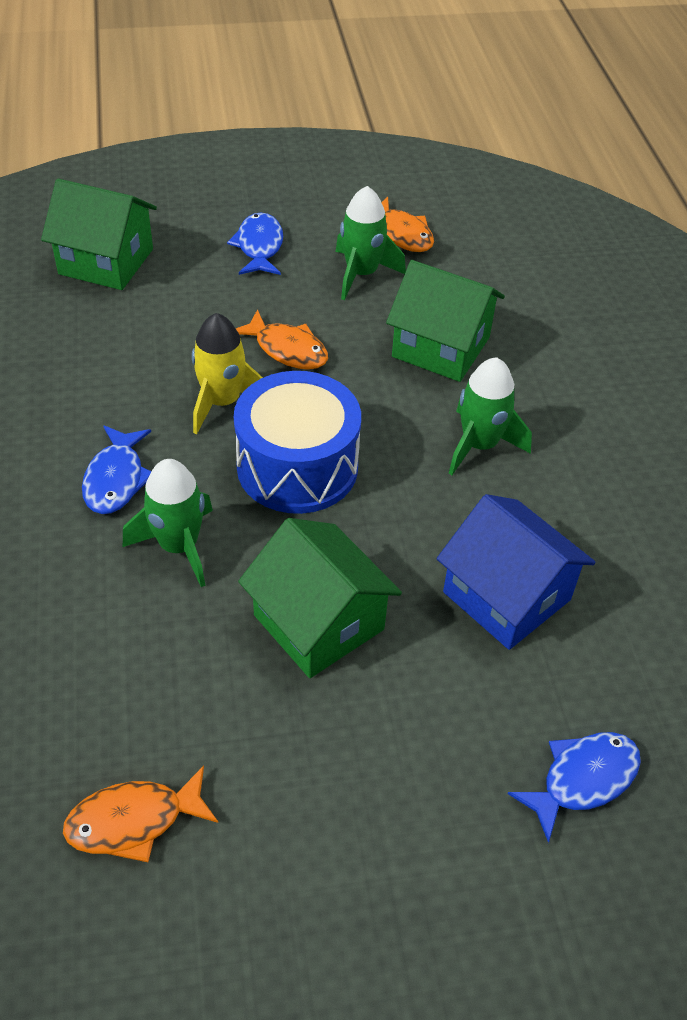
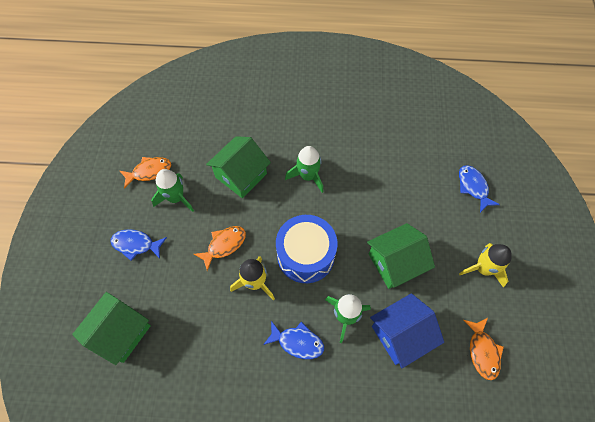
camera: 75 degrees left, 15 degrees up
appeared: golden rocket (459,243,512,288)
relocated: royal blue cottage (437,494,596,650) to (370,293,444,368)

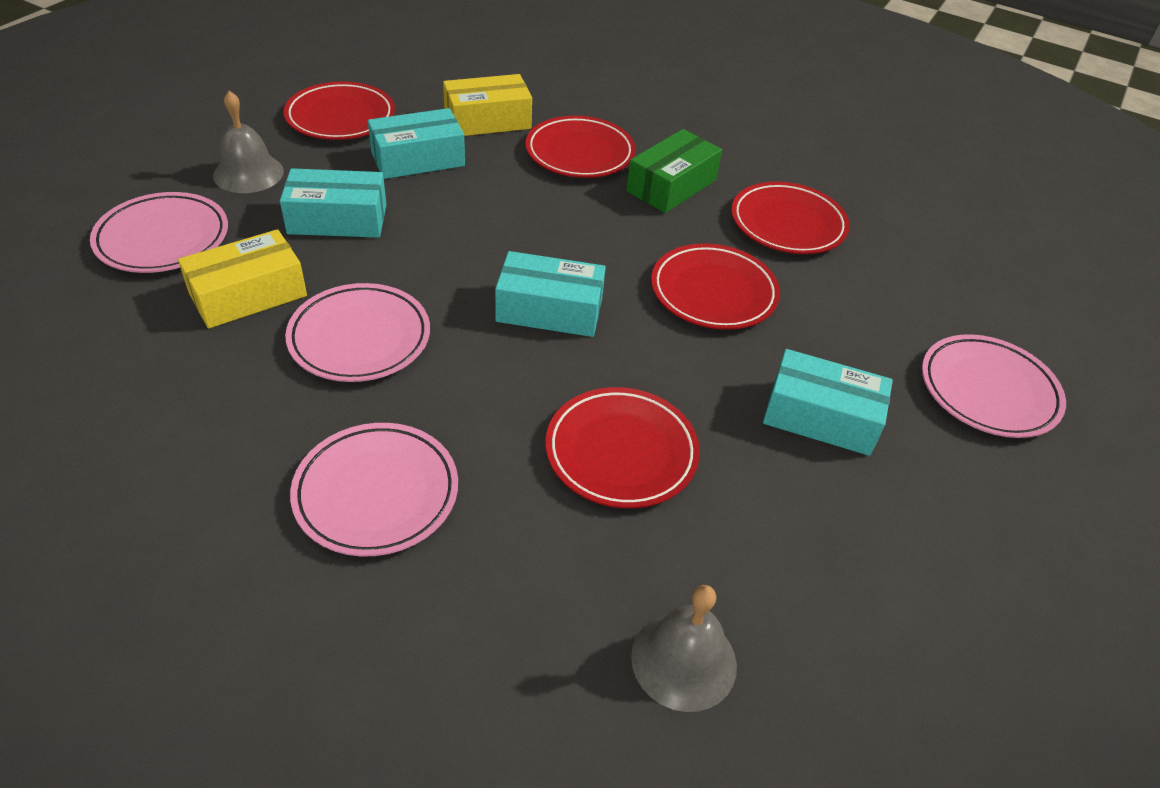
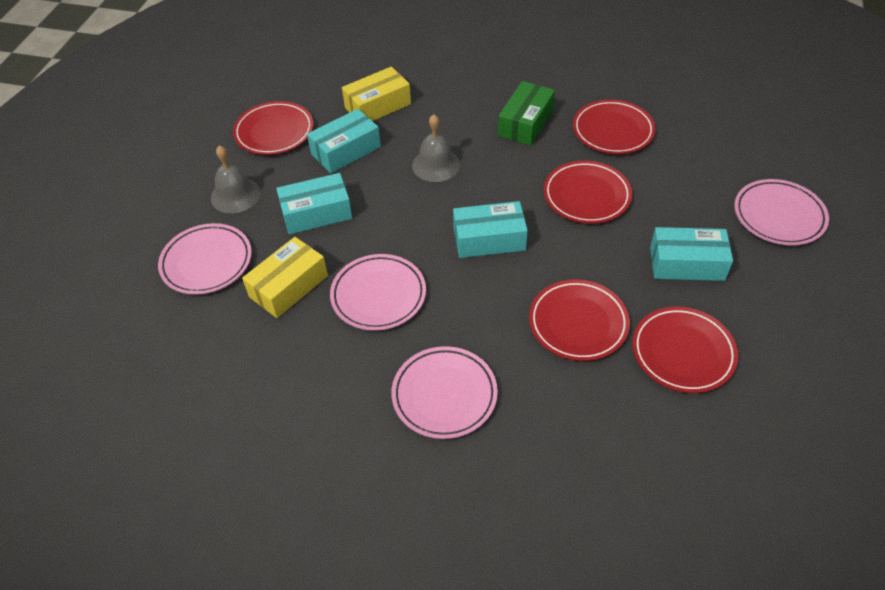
camera: 10 degrees left, 5 degrees up
relocated: crimson flat dish (526,116,636,178) to (632,307,738,393); ash-grey school bell (631,585,737,712) to (412,114,460,182)

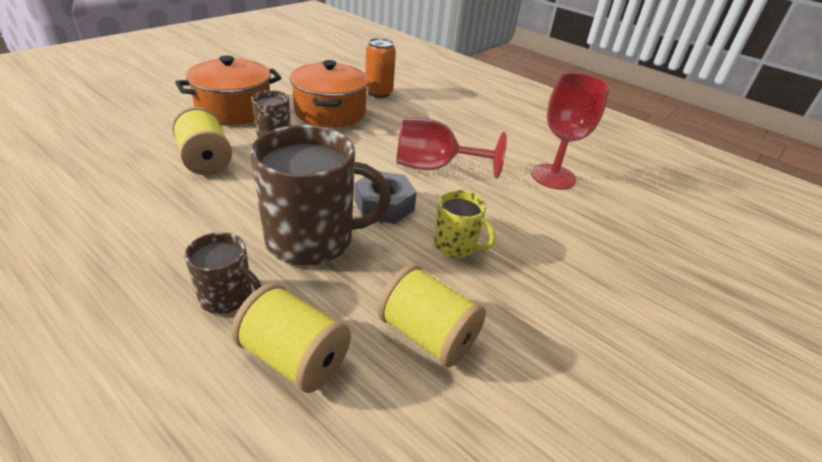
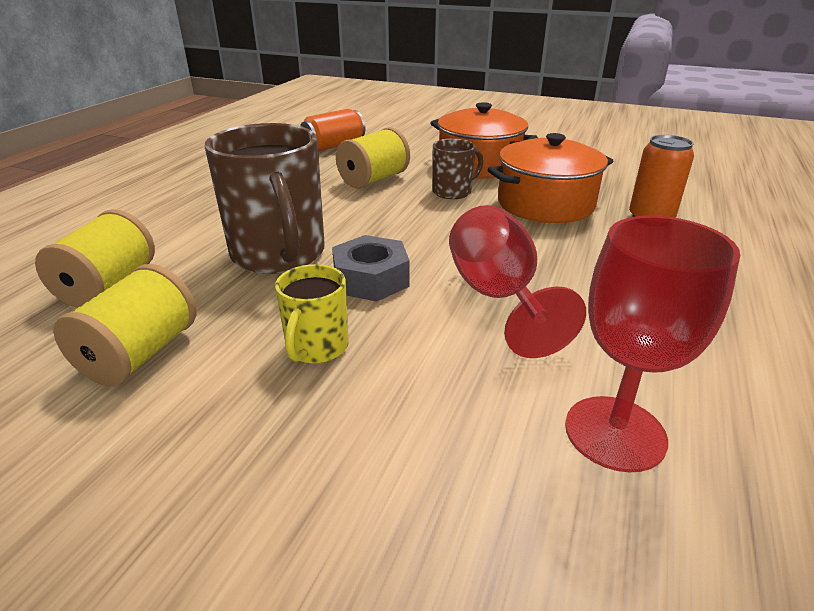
camera: 75 degrees right, 5 degrees down
missing: brown coffee mug (185,232,262,314)
appeared: orange-coloured can (300,109,365,151)

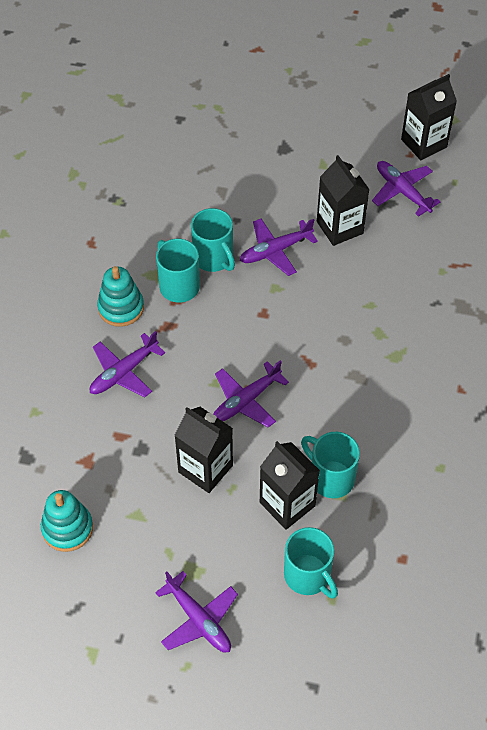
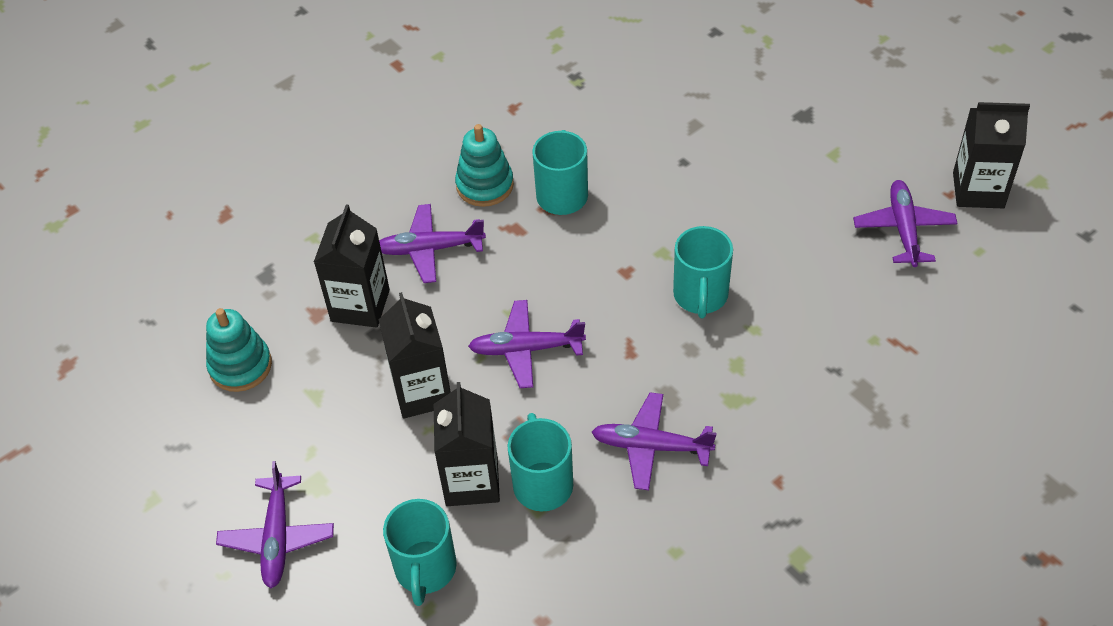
camera: 40 degrees right, 5 degrees down
relocated: aqua coffee mug (191,208,235,272) to (673,226,733,318); violet aeroplane (240,219,318,276) to (592,392,716,490); ebony juice carton (317,155,370,246) to (314,204,390,328)

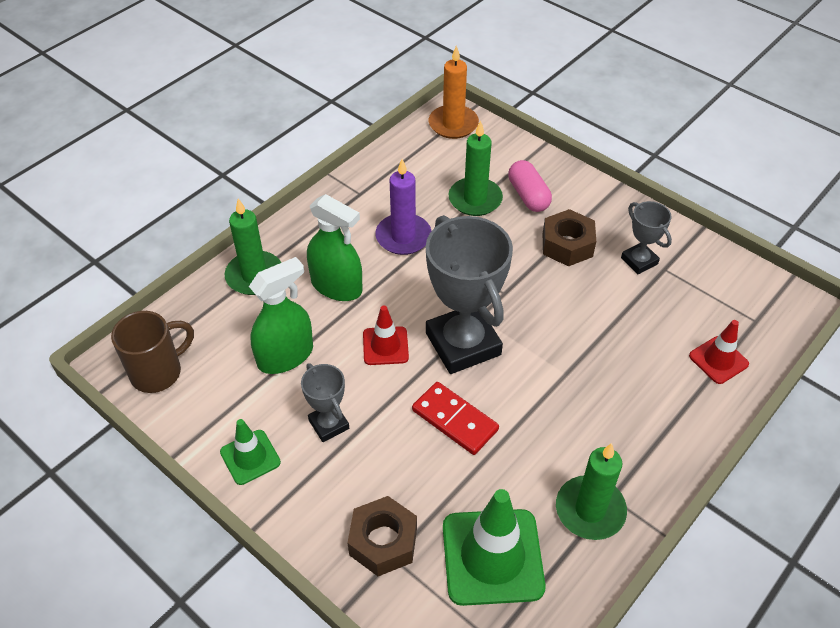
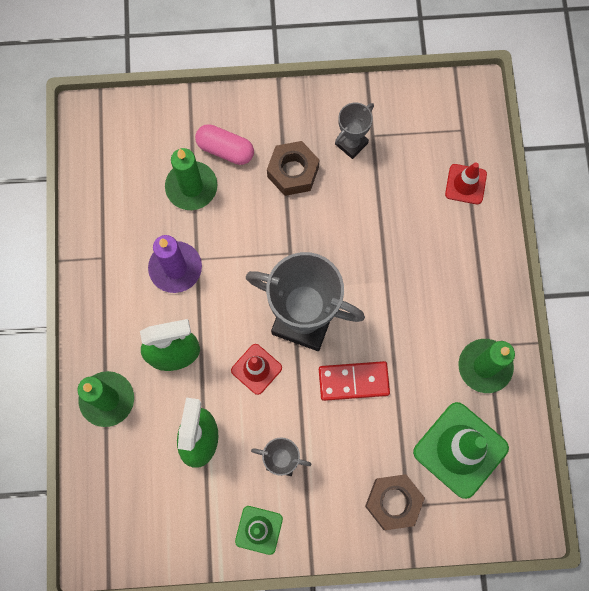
camera: 45 degrees left, 25 degrees up
missing: brown coffee mug (111,311,194,393); orange-coloured pillar candle (429,45,479,139)
spun: ash-grey award cup (621,201,672,274) = (335,102,374,159) 60 degrees counterclockwise

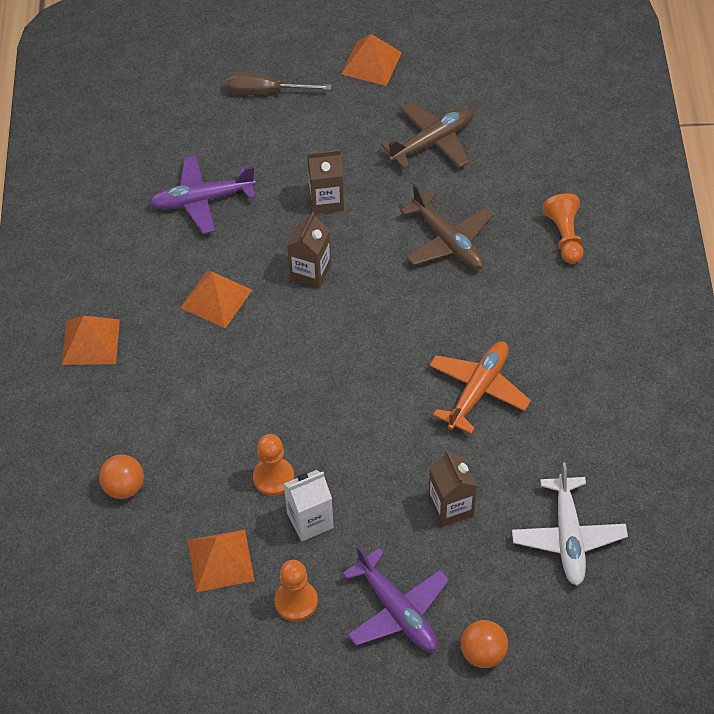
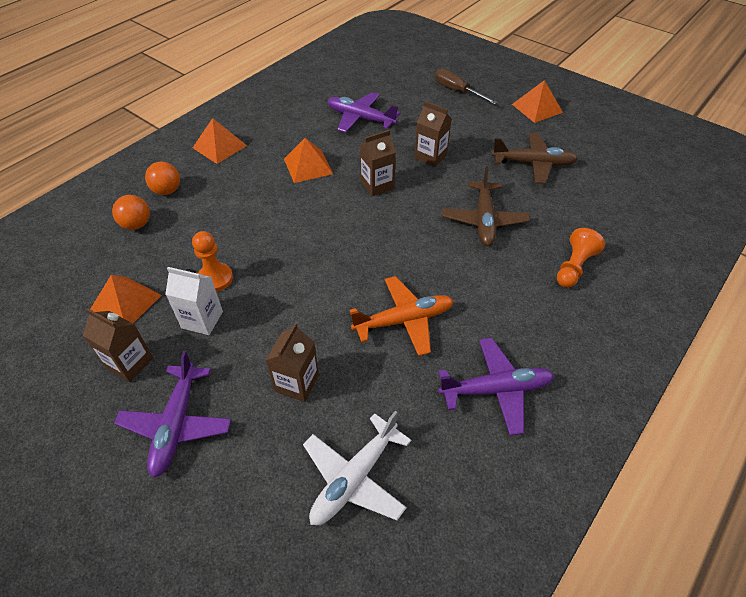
camera: 40 degrees right, 5 degrees down
appeared: violet aeroplane (438,338,554,436)
relocated: orange-coloured ball (461,620,508,668) to (145,162,180,195)
exchanged: orange-coloured pawn (275,560,318,622) to brown juice carton (83,309,153,382)

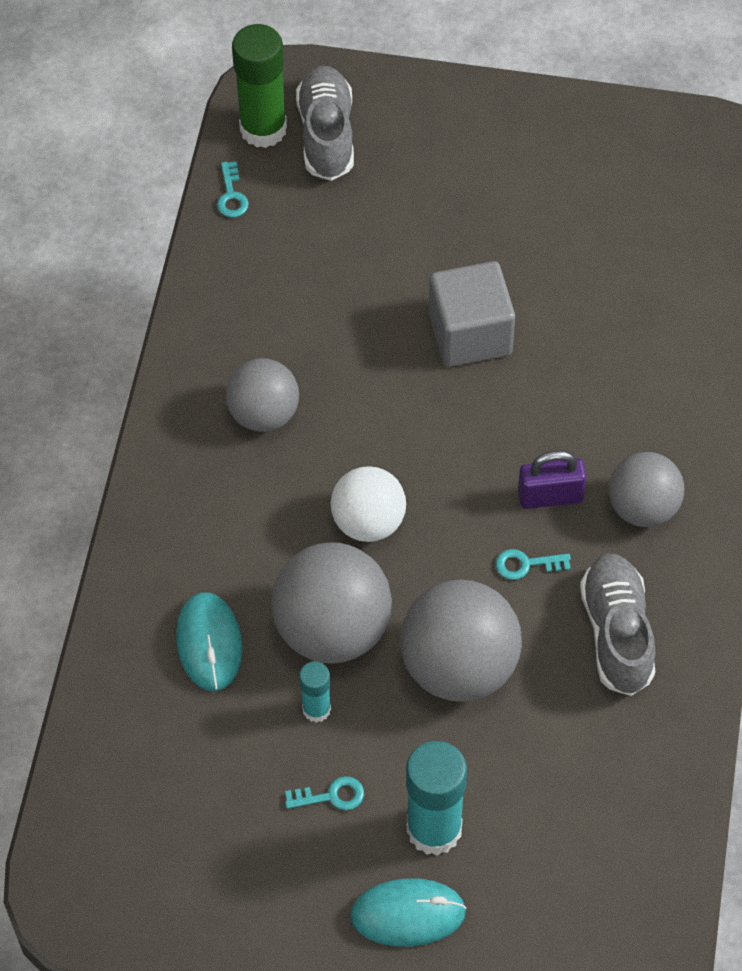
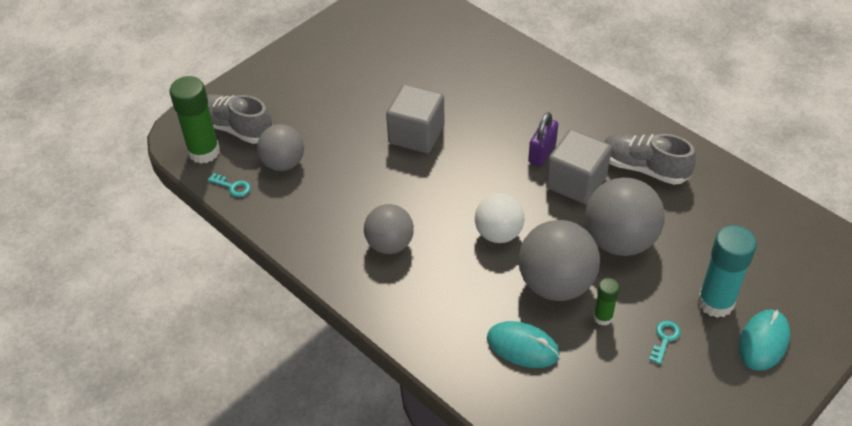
camera: 55 degrees left, 10 degrees down
relocated: ash-grey ball (609,452,684,527) to (257,124,304,171)
exchanged: aqua door key (496,549,571,580) to ash-grey block (546,129,612,204)
colour: aqua stick of glue (299,662,331,723) to green stick of glue (594,278,620,325)

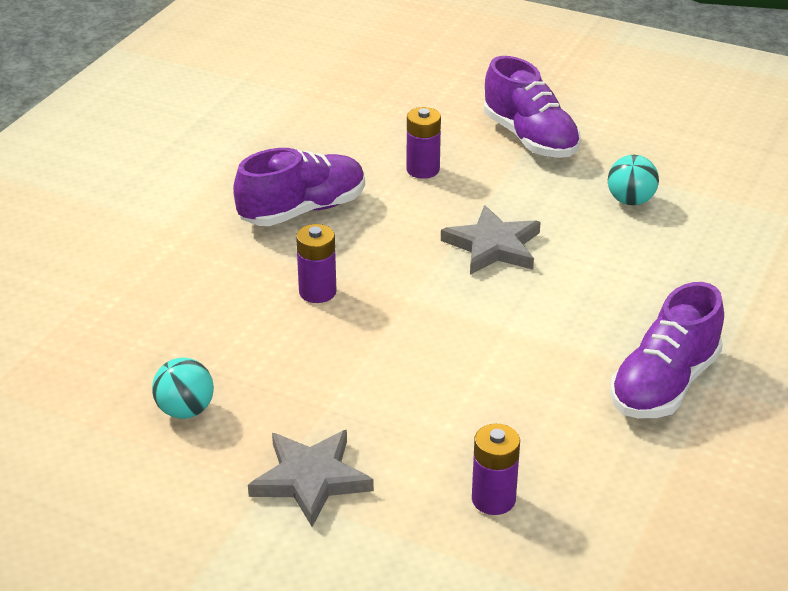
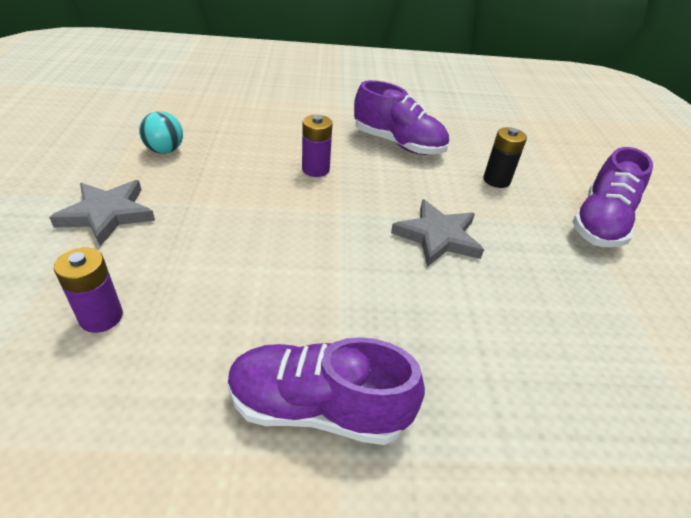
camera: 60 degrees right, 5 degrees up
missing: aqua ball (608,155,659,206)
colour: violet AA battery (406,107,441,179) to ebony AA battery (483,127,527,188)

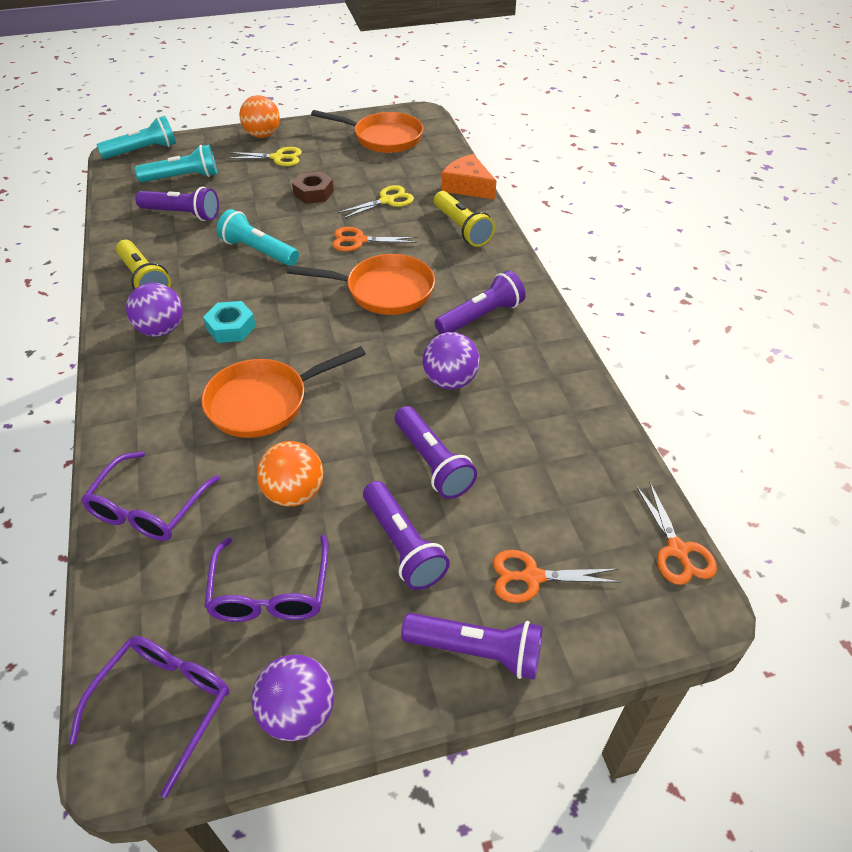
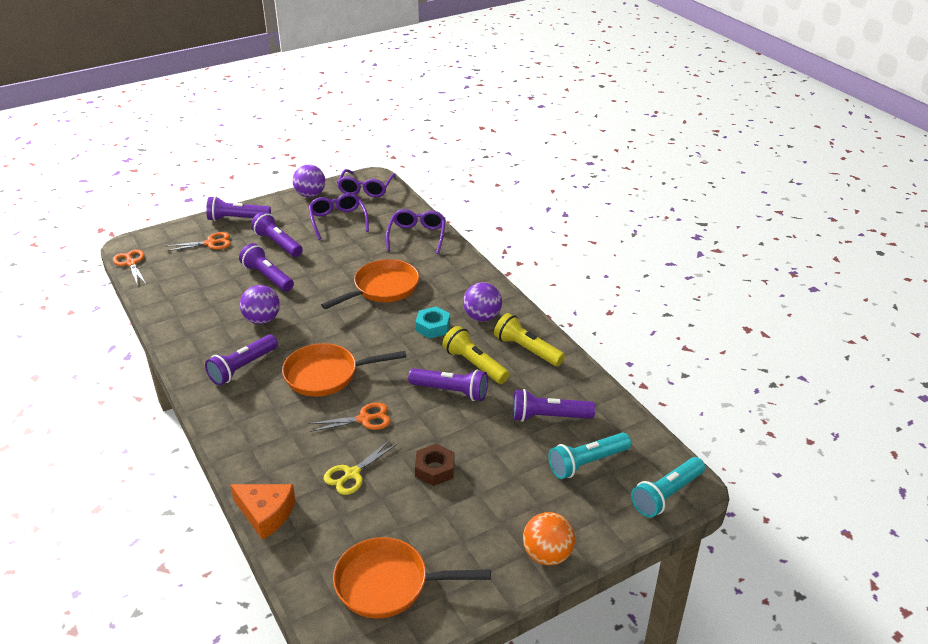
camera: 165 degrees right, 10 degrees down
missing: golden scissors (227,147,302,166); orange-coloured ball (257,441,323,507)
relocated: golden pocket torch (434,191,495,247) to (442,326,509,384)
colour: aqua pocket torch (217,209,299,266) to violet pocket torch (408,368,488,401)

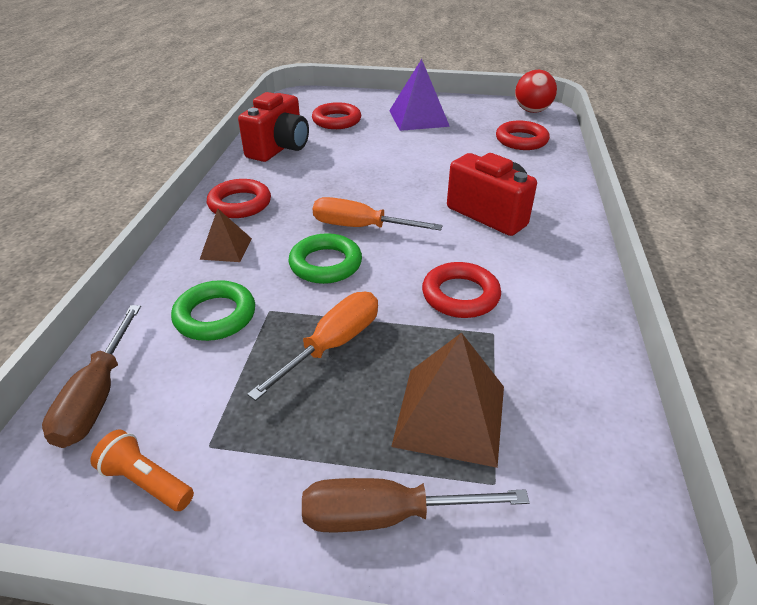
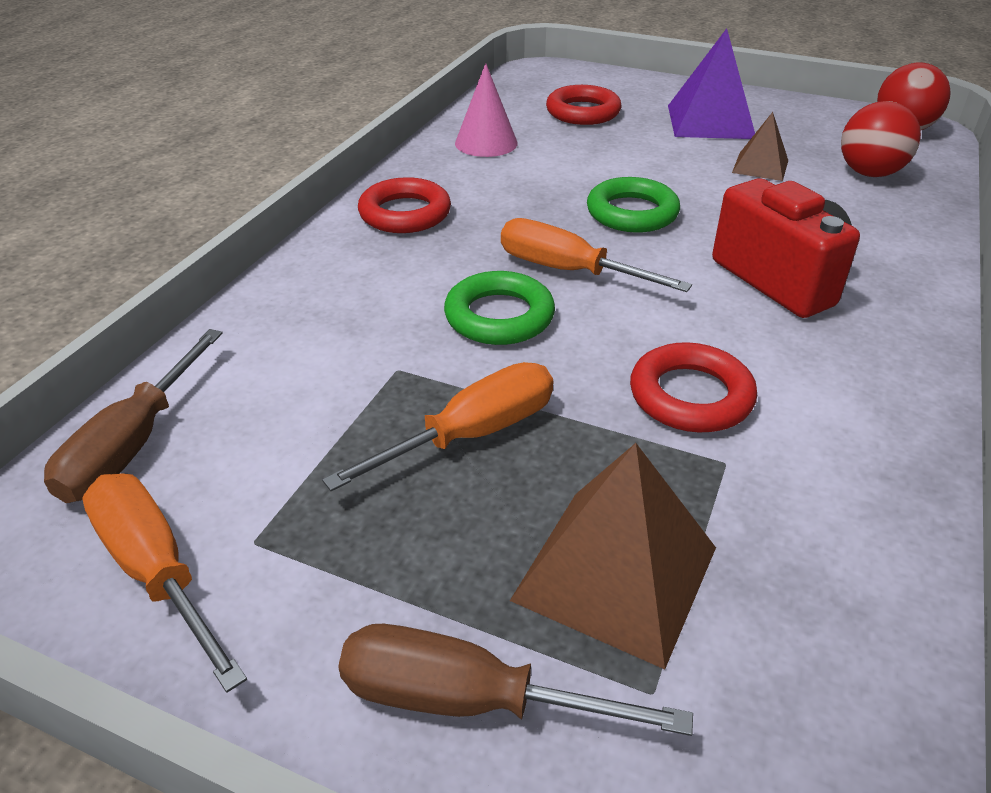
camera: 15 degrees right, 0 degrees up
relocated: green ring (171,280,255,341) to (587,177,680,233); brown pyramid shape (200,208,252,262) to (732,112,788,181)
exchanged: orange-coloured pocket torch (90,429,194,511) to orange-coloured hand screwdriver (82,473,247,693); crimson camera (238,92,309,162) to pink solid cone (455,63,518,157); crimson ring (496,121,550,150) to crimson ball (841,101,921,177)

